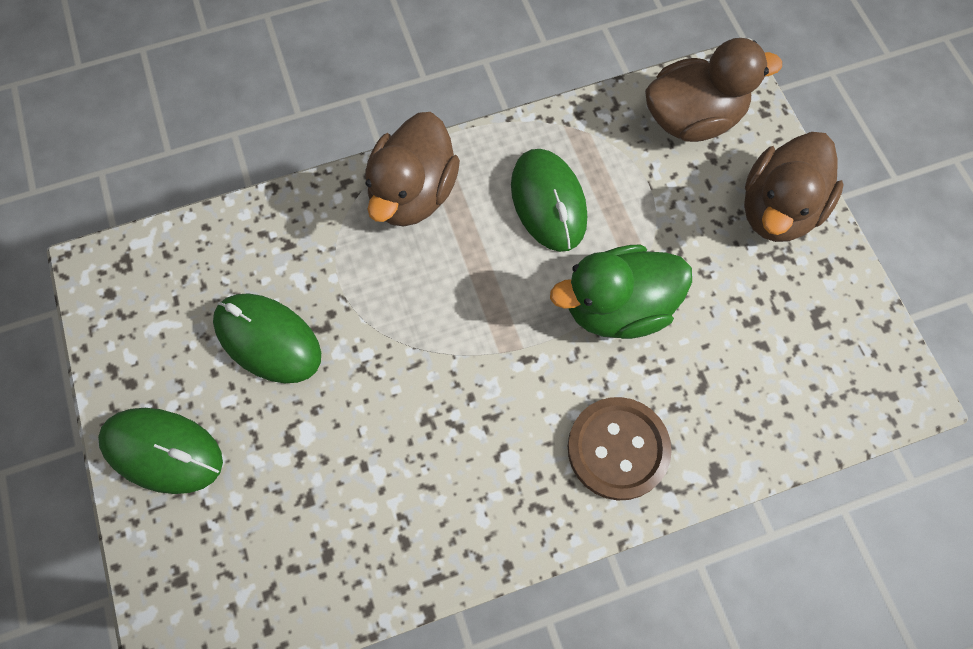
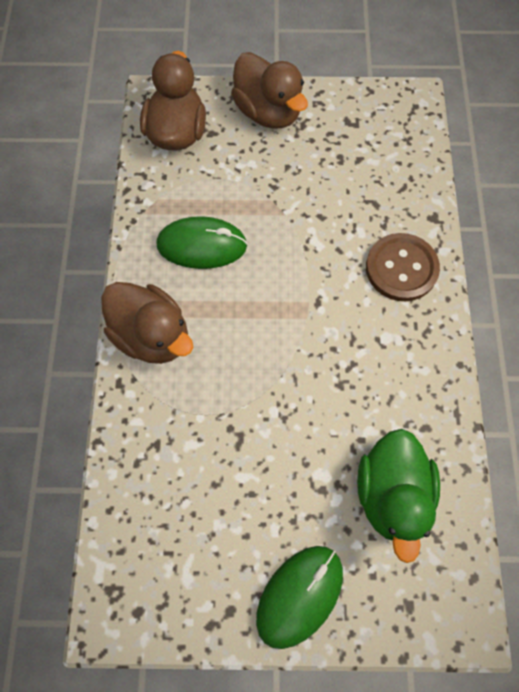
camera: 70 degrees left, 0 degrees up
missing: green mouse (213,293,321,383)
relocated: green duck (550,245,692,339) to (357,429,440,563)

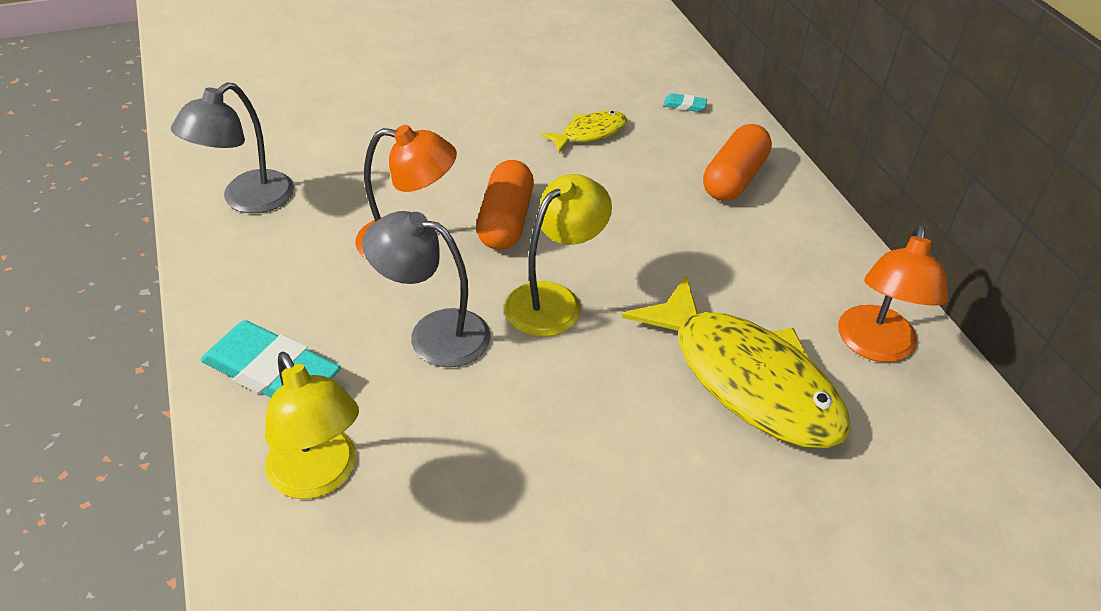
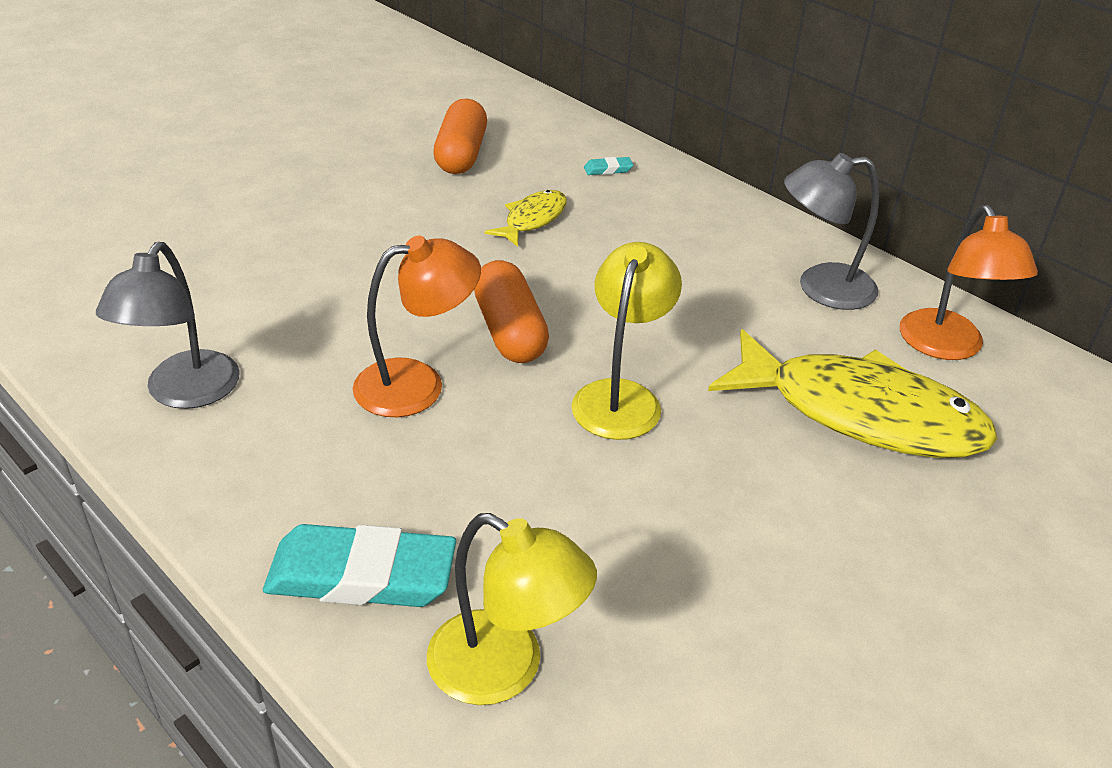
camera: 25 degrees left, 5 degrees down
relocated: ash-grey lamp (362,211,491,367) to (784,153,879,310); orange-coloured pill (703,124,772,201) to (433,99,487,174)

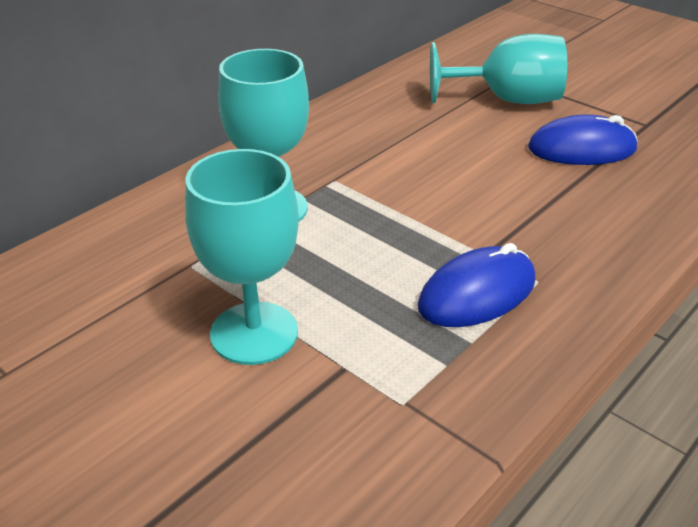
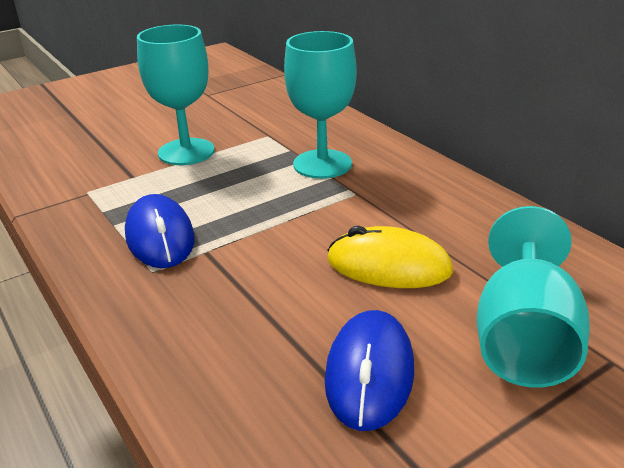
camera: 105 degrees right, 5 degrees down
appeared: golden mouse (327,226,453,288)

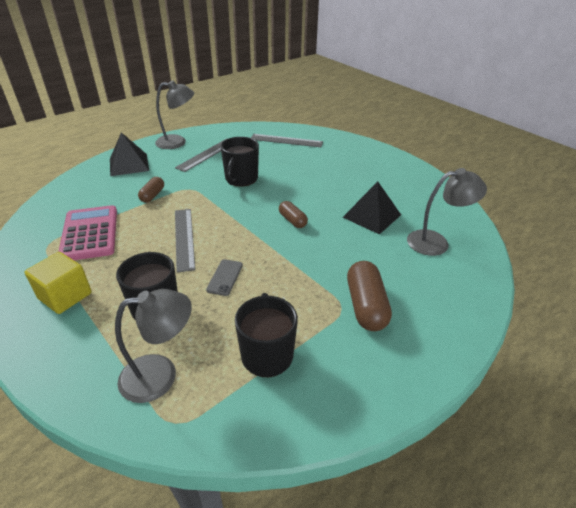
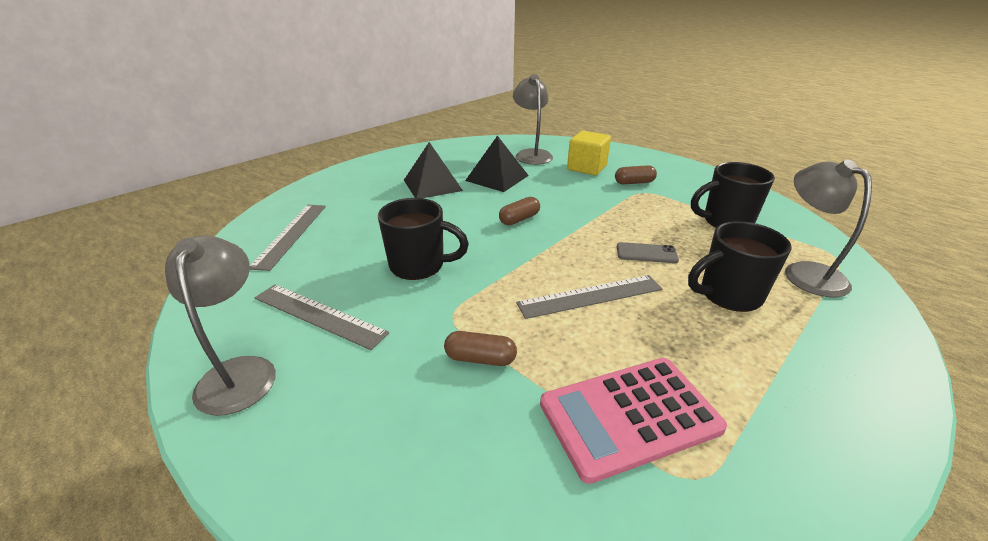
camera: 95 degrees left, 5 degrees down
relocated: golden block (25,252,91,314) to (567,130,611,175); ebony pyramid shape (110,132,149,176) to (404,142,463,198)
size: brown pill (347,261,392,331) = (615,165,657,185) x0.59

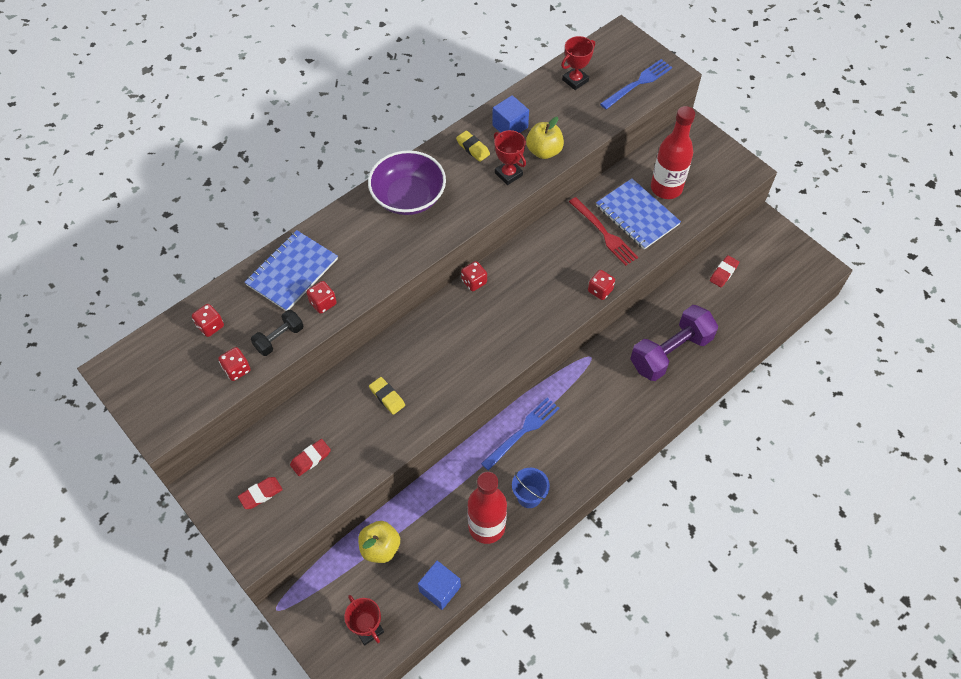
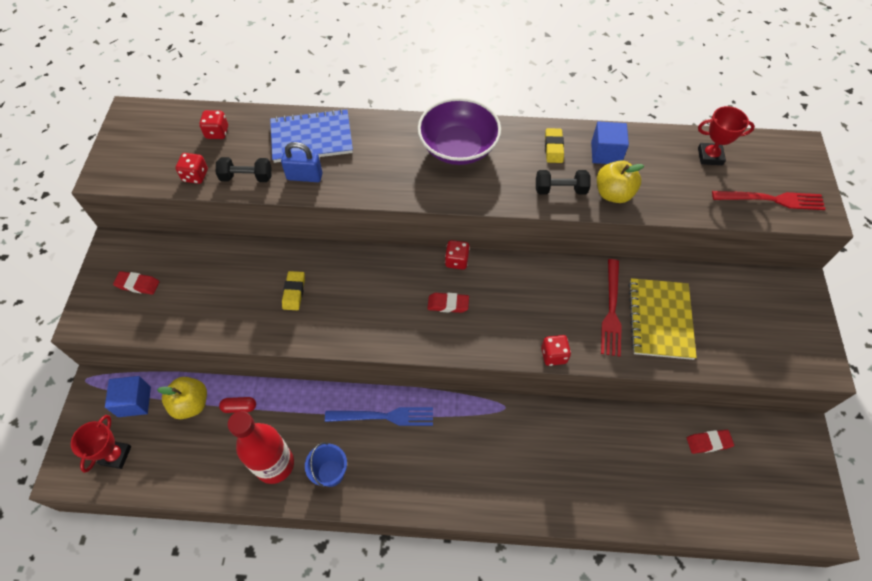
camera: 45 degrees right, 0 degrees up
missing: violet hand weight (630,305,718,381); crimson flask (651,106,695,199)
appeared: crimson pill (219,397,256,413)
relocated: crimson gum eraser (290,439,331,476) to (427,293,469,313); royal blue block (418,561,461,610) to (105,376,151,417)
exchanged: crimson game die (307,281,337,314) to royal blue lock (281,142,322,182); crimson award cup (494,130,526,185) to ebony hand weight (536,170,590,195)
colour: royal blue notebook (596,178,681,250) to golden notebook (628,278,697,360); royal blue table fork (600,59,672,109) to crimson table fork (712,191,825,210)

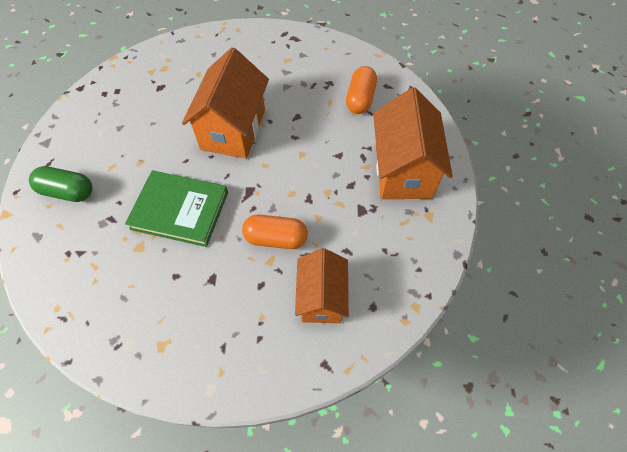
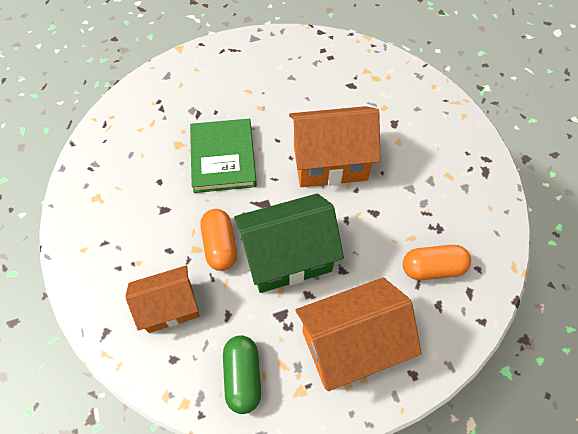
camera: 70 degrees right, 0 degrees up
appeared: green cottage (234,193,344,293)
relocated: green pill (29,166,92,202) to (223,335,261,414)

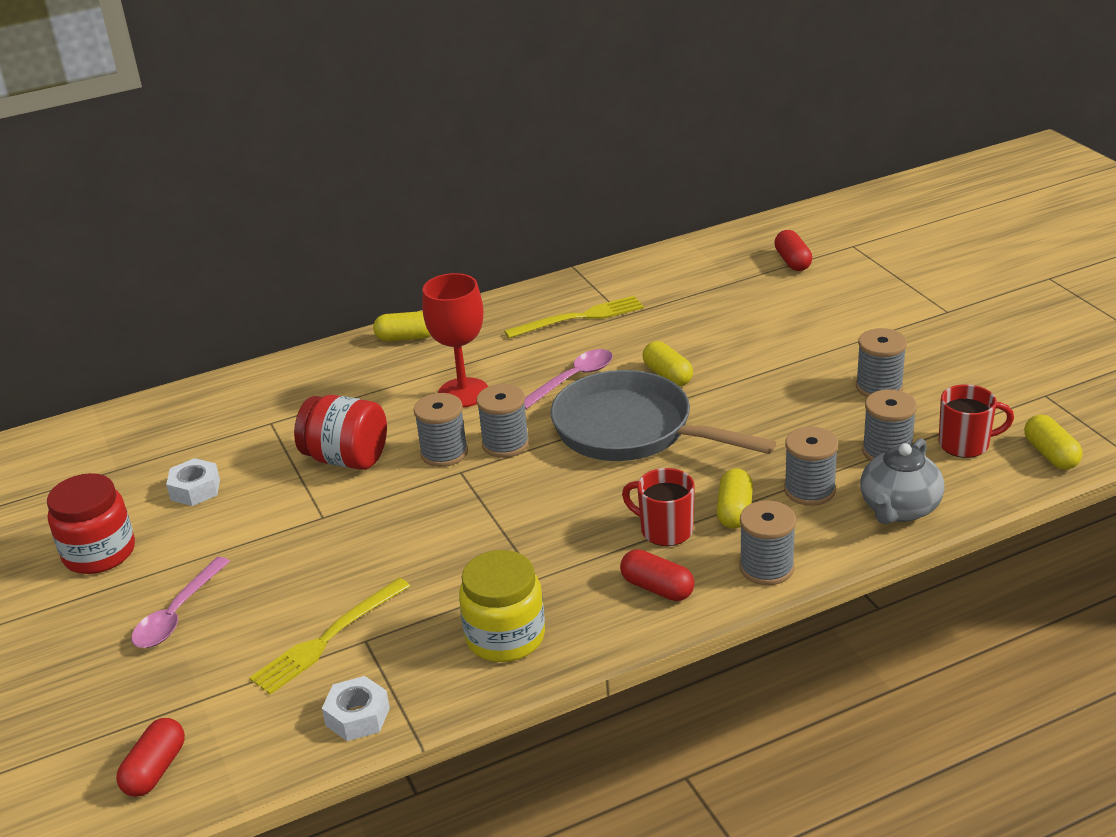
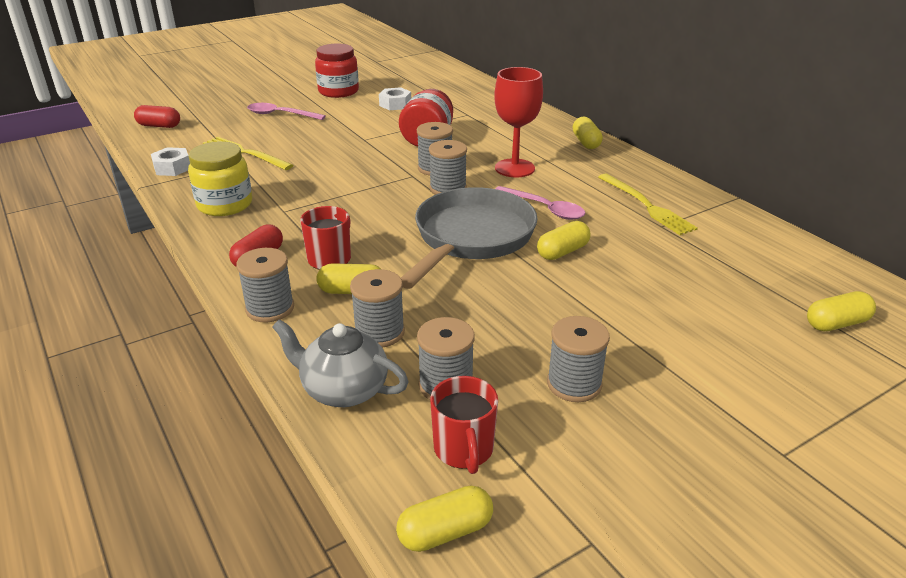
camera: 80 degrees right, 0 degrees up
colour: crimson pill (774,230,812,271) to golden pill (807,291,876,331)

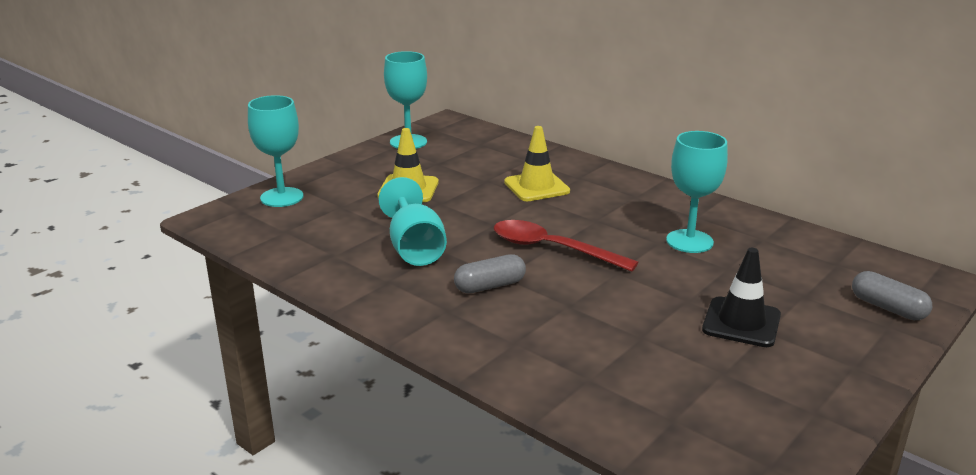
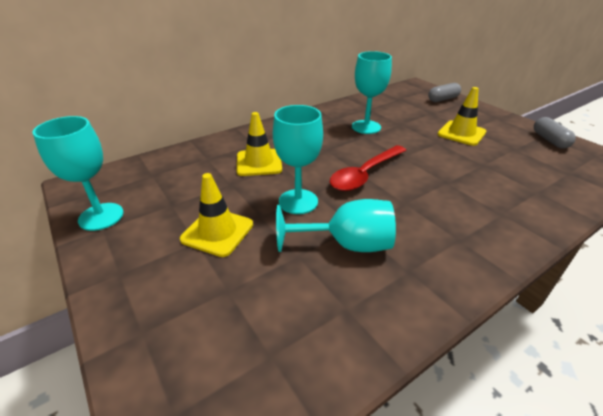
camera: 75 degrees left, 10 degrees up
relocated: aqua wine glass (248,95,304,207) to (273,105,323,214); ash-grey pill (454,254,526,293) to (534,117,576,149)
colour: ebony traffic cone (702,248,781,347) to golden traffic cone (438,87,486,146)

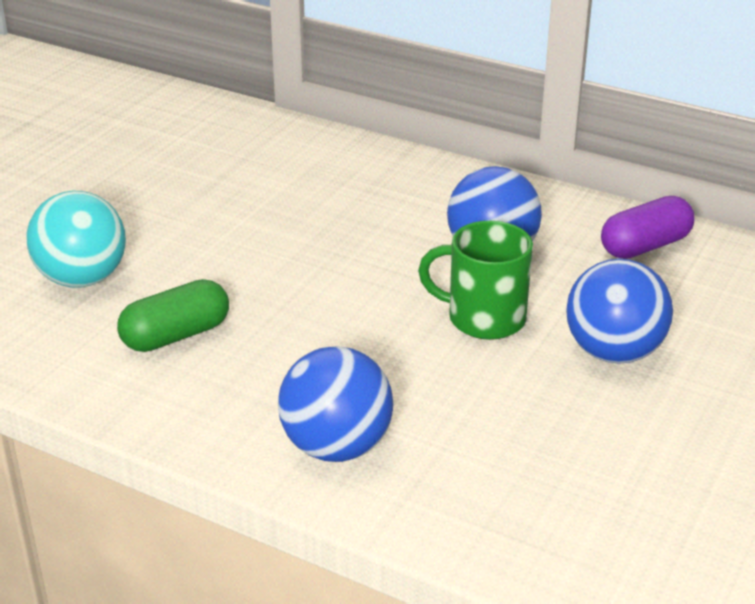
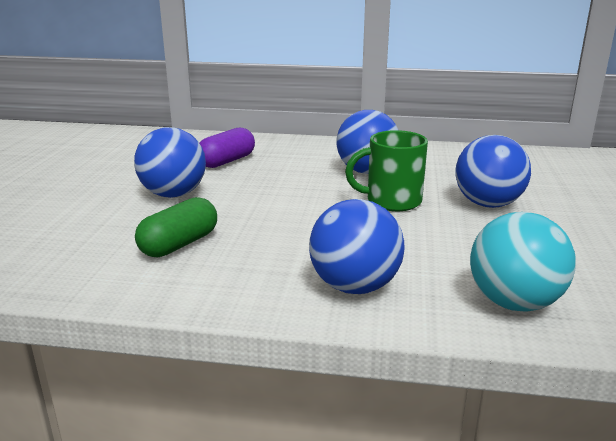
camera: 20 degrees left, 10 degrees down
appeared: royal blue ball (134,127,206,198)
relocated: aqua ball (26,191,126,288) to (470,212,576,312); violet pill (601,196,695,259) to (200,128,255,168)

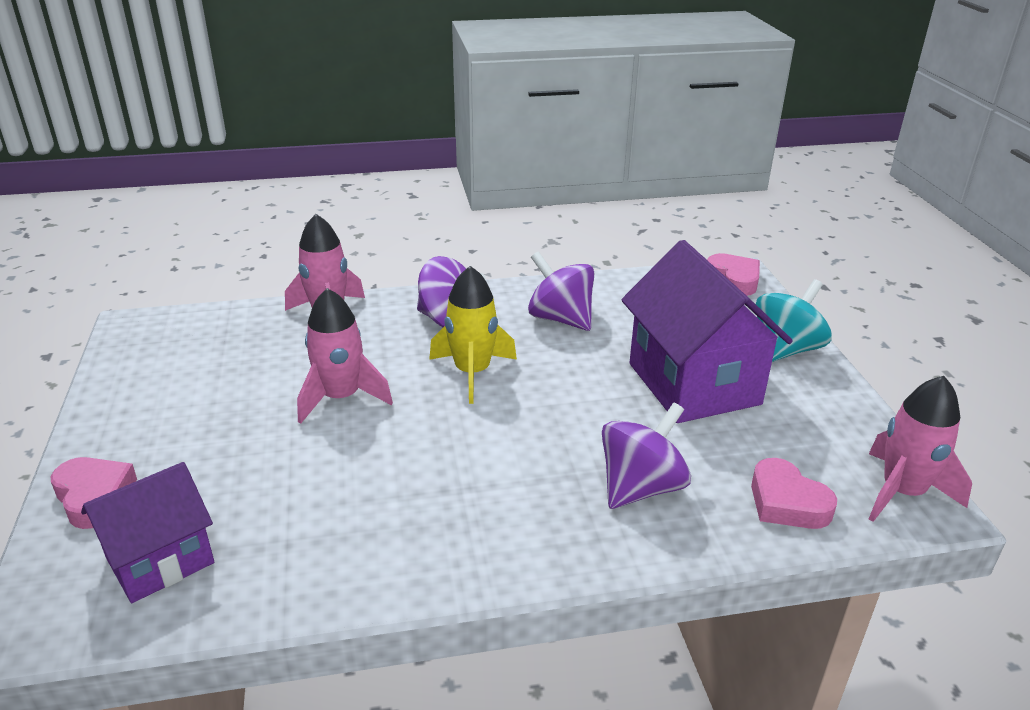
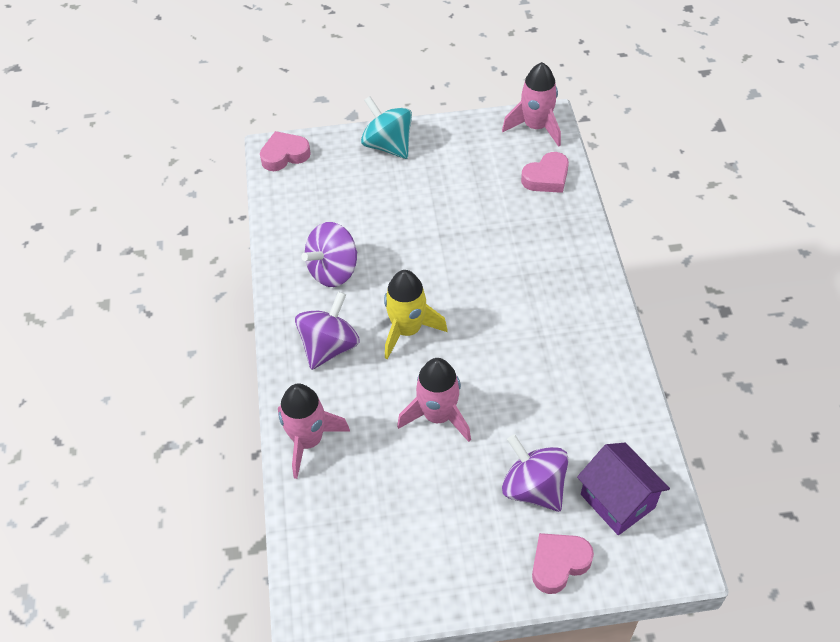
camera: 85 degrees left, 20 degrees up
missing: violet cottage (622,240,793,423)
relocated: violet whirligig (602,403,691,509) to (502,434,569,512)

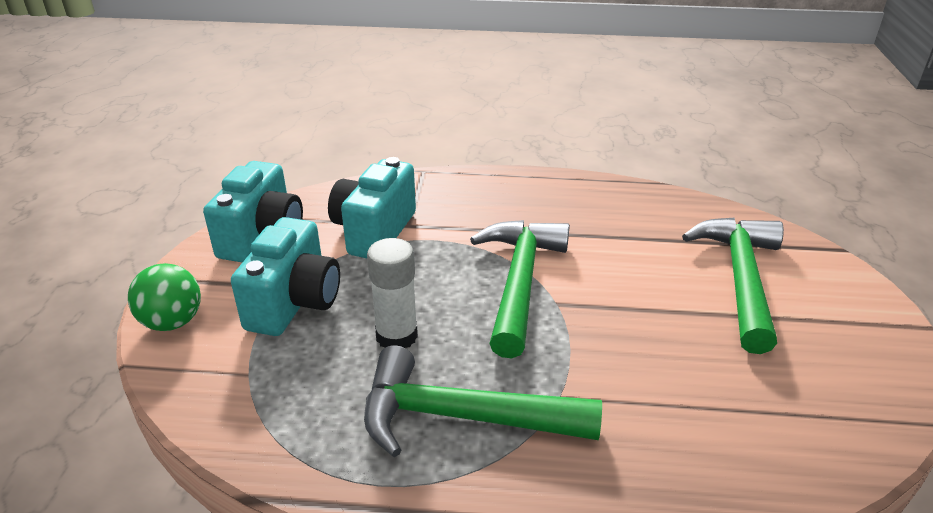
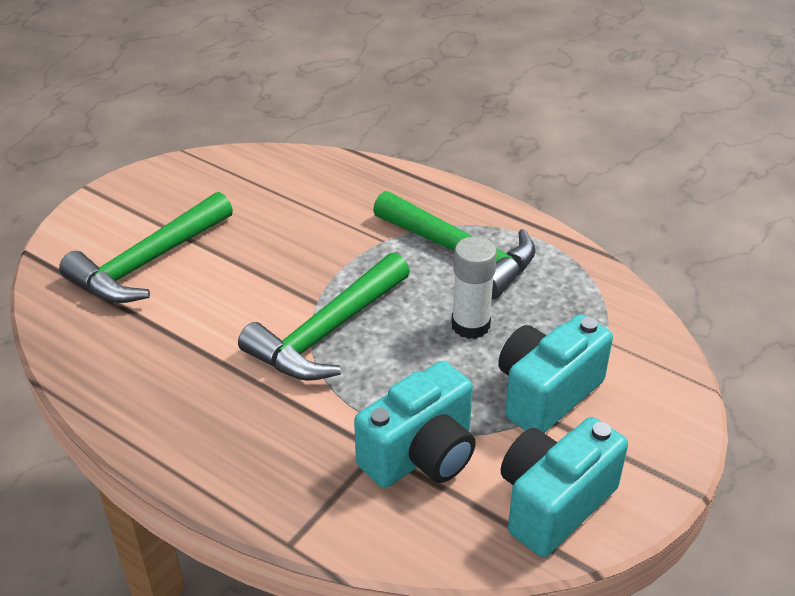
camera: 150 degrees left, 5 degrees up
missing: green ball (128,263,201,331)

